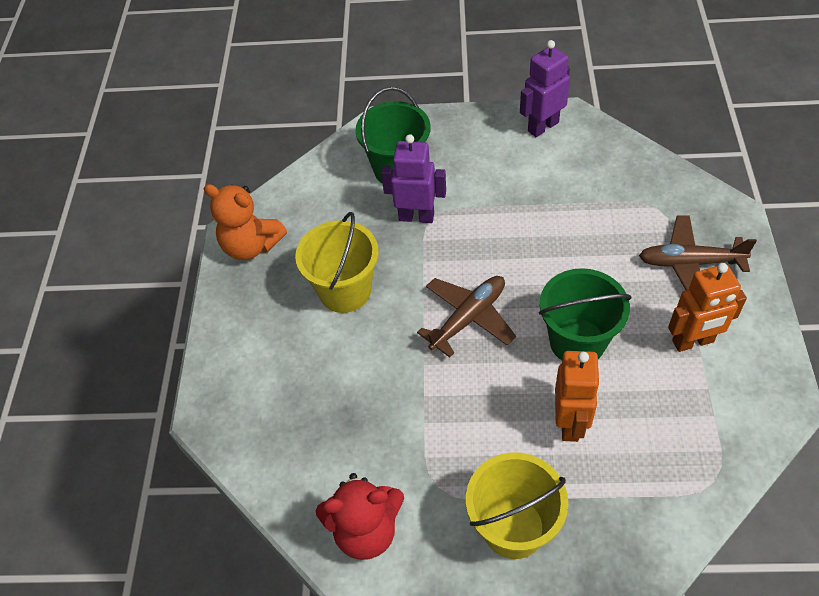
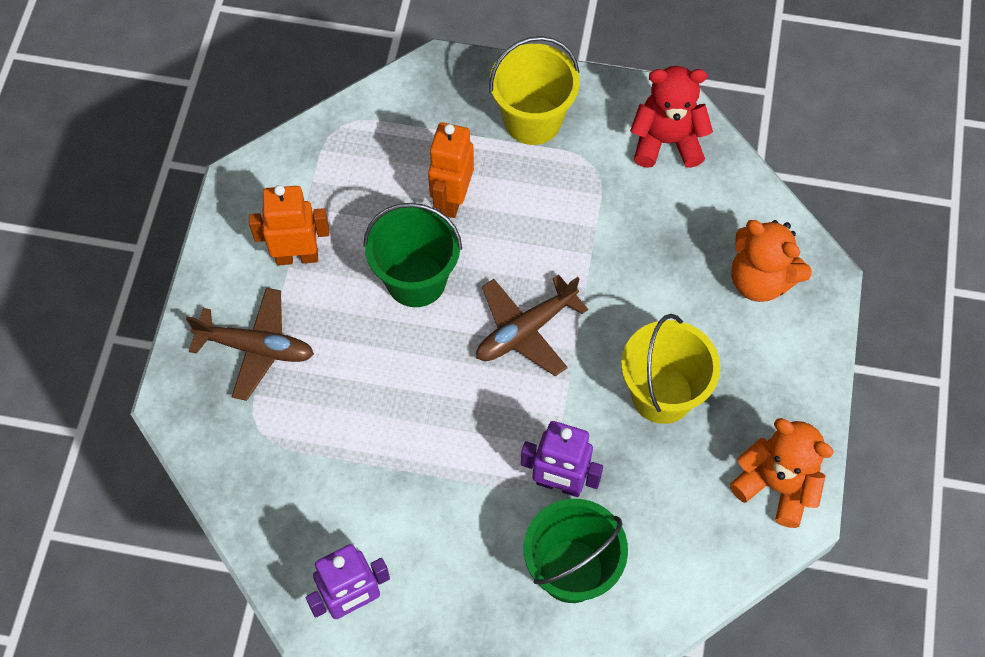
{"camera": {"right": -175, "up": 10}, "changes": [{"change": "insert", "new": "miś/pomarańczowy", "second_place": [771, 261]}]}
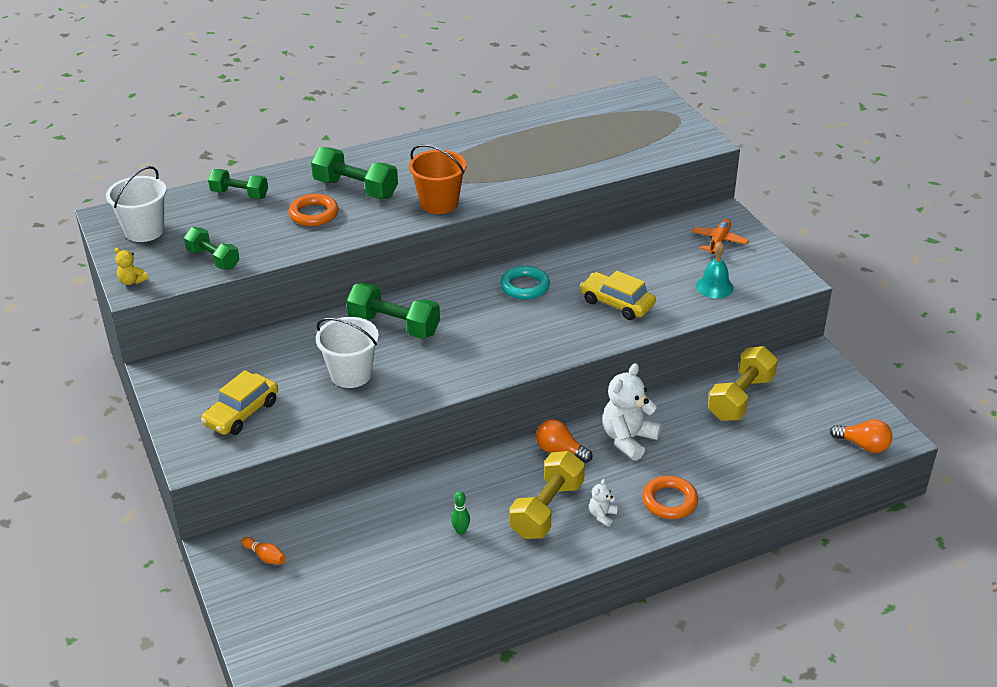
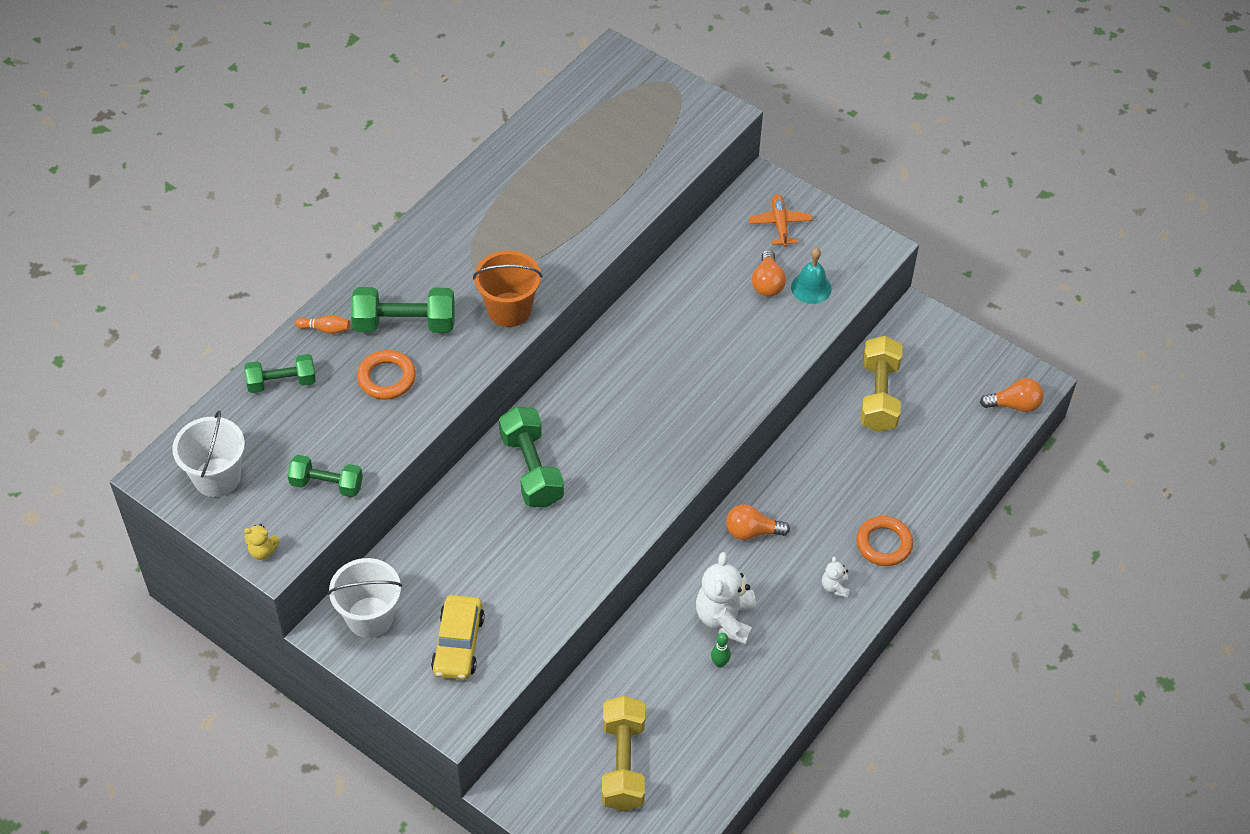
{"camera": {"right": -30, "up": 15}, "changes": [{"change": "delete", "old": "pierścień/turkusowy", "first_place": [525, 283]}, {"change": "delete", "old": "samochód/żółty", "first_place": [618, 295]}, {"change": "rotate", "old": "hantel/zielony", "first_place": [393, 310], "second_place": [531, 457], "degrees": 75}, {"change": "move", "old": "wiadro/biały", "first_place": [347, 352], "second_place": [365, 598]}, {"change": "move", "old": "miś/biały", "first_place": [632, 412], "second_place": [726, 598]}, {"change": "move", "old": "hantel/żółty", "first_place": [547, 495], "second_place": [623, 753]}, {"change": "move", "old": "kręgiel/pomarańczowy", "first_place": [264, 550], "second_place": [322, 324]}, {"change": "insert", "new": "żarówka/pomarańczowy", "second_place": [769, 273]}]}
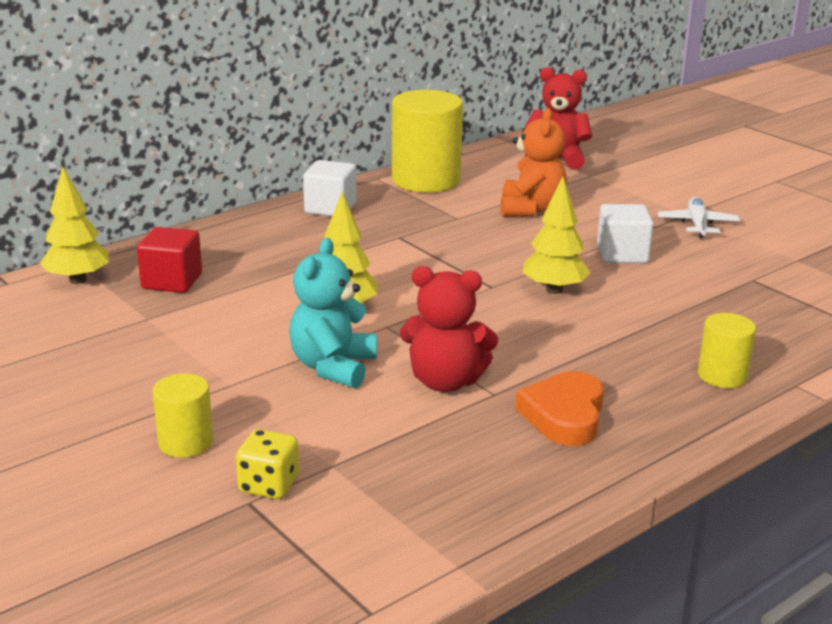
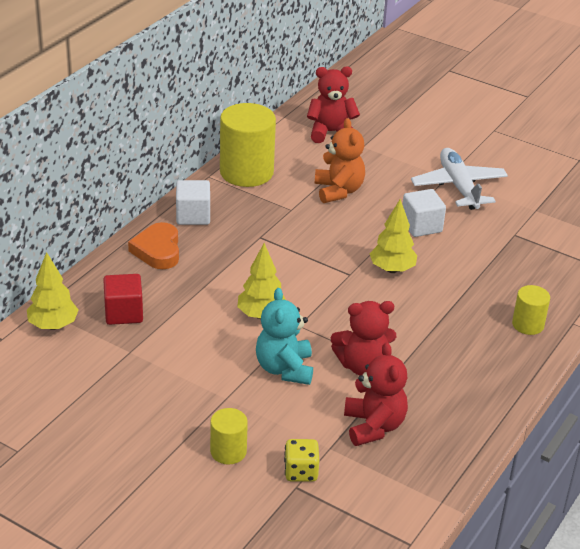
{"camera": {"right": -20, "up": 10}, "changes": [{"change": "resize", "old": "samolot/biały", "first_place": [699, 217], "second_place": [459, 179], "factor": 1.68}, {"change": "move", "old": "serce/pomarańczowy", "first_place": [559, 408], "second_place": [153, 245]}, {"change": "insert", "new": "miś/czerwony", "second_place": [376, 394]}]}
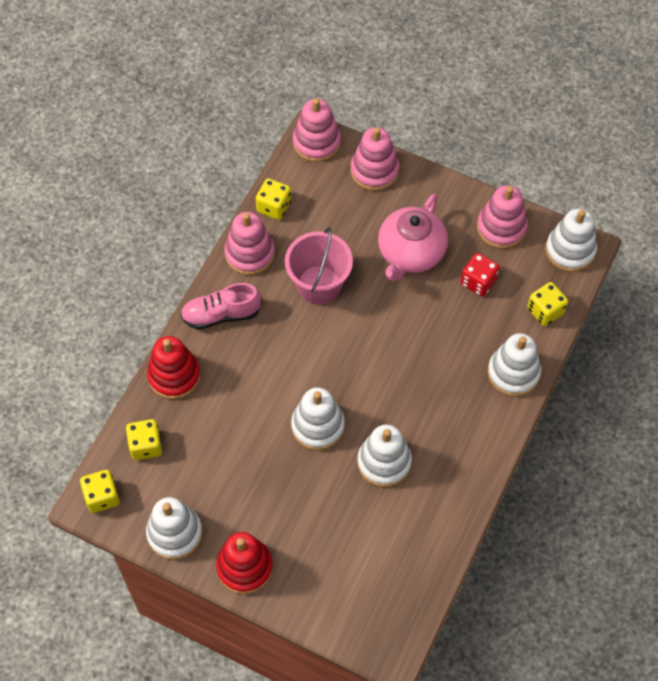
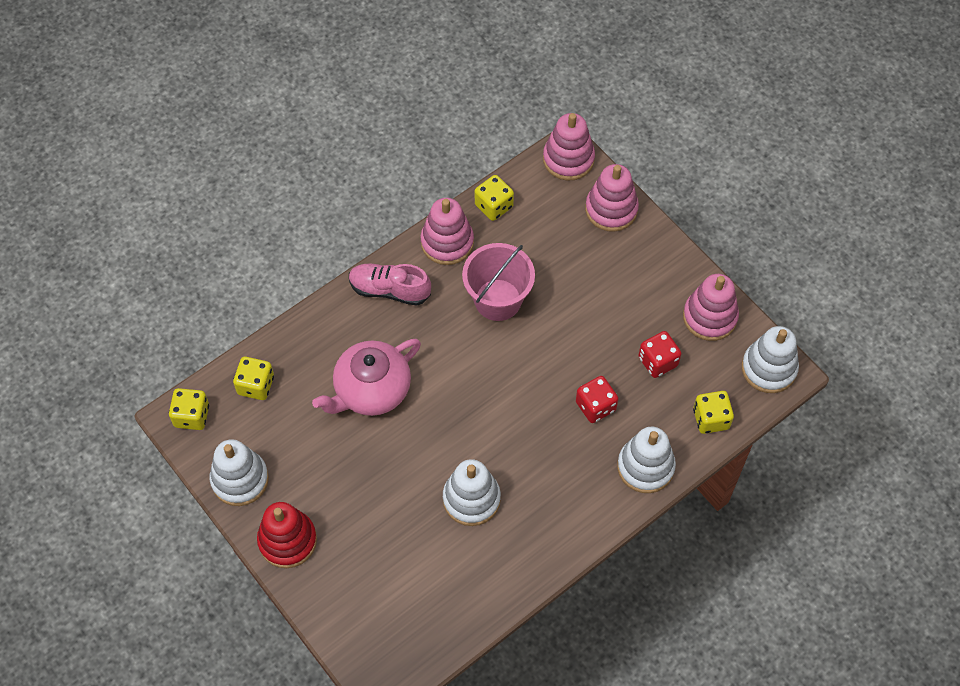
{"camera": {"right": 25, "up": 0}, "changes": [{"change": "move", "old": "imbryk/różowy", "first_place": [413, 237], "second_place": [366, 377]}, {"change": "delete", "old": "zabawka nakładanka/czerwony", "first_place": [174, 367]}, {"change": "delete", "old": "zabawka nakładanka/biały", "first_place": [318, 418]}, {"change": "insert", "new": "kostka do gry/czerwony", "second_place": [597, 399]}]}
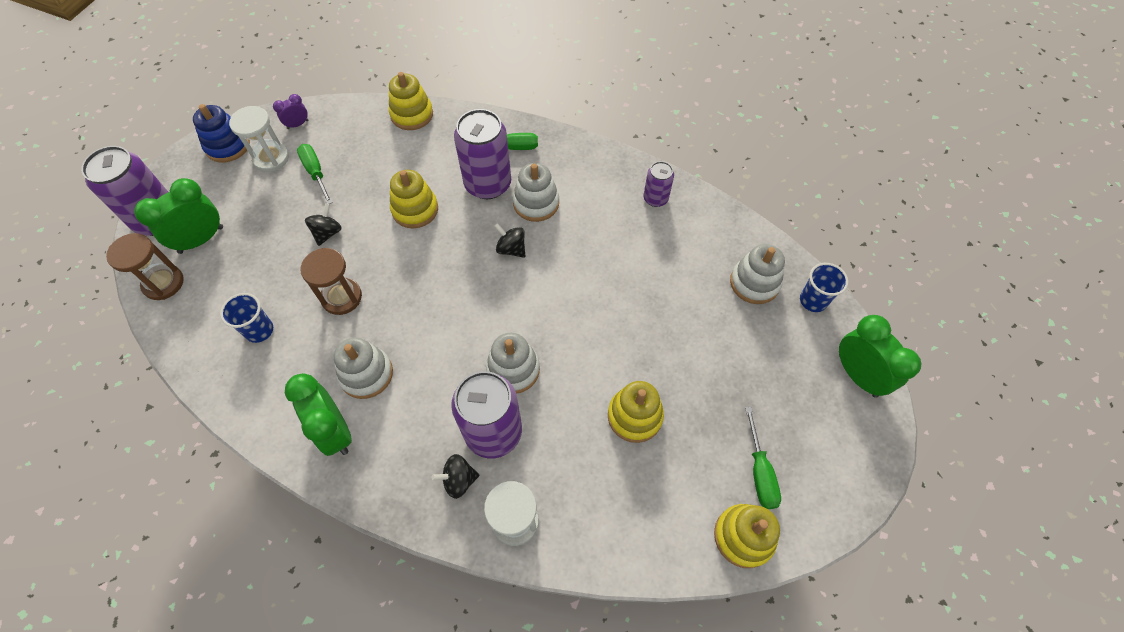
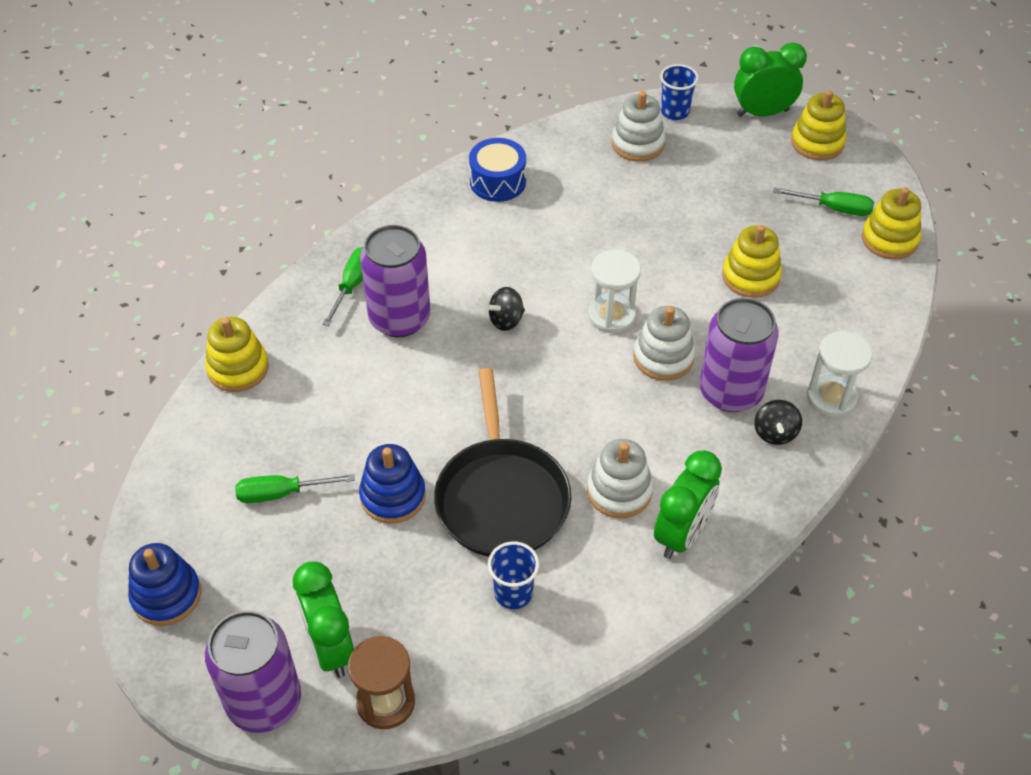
{"camera": {"right": -70, "up": -10}, "changes": [{"change": "delete", "old": "budzik/fioletowy", "first_place": [290, 111]}, {"change": "move", "old": "klepsydra/biały", "first_place": [259, 139], "second_place": [614, 291]}, {"change": "replace", "old": "puszka/fioletowy", "new": "bęben/niebieski", "first_place": [659, 184], "second_place": [497, 170]}, {"change": "delete", "old": "zabawka nakładanka/biały", "first_place": [536, 192]}, {"change": "move", "old": "zabawka nakładanka/żółty", "first_place": [414, 199], "second_place": [818, 125]}, {"change": "replace", "old": "bączek/czarny", "new": "zabawka nakładanka/niebieski", "first_place": [323, 224], "second_place": [392, 484]}, {"change": "replace", "old": "klepsydra/brązowy", "new": "patelnia/czarny", "first_place": [331, 281], "second_place": [502, 462]}, {"change": "rotate", "old": "budzik/zielony", "first_place": [318, 414], "second_place": [688, 505], "degrees": -45}]}
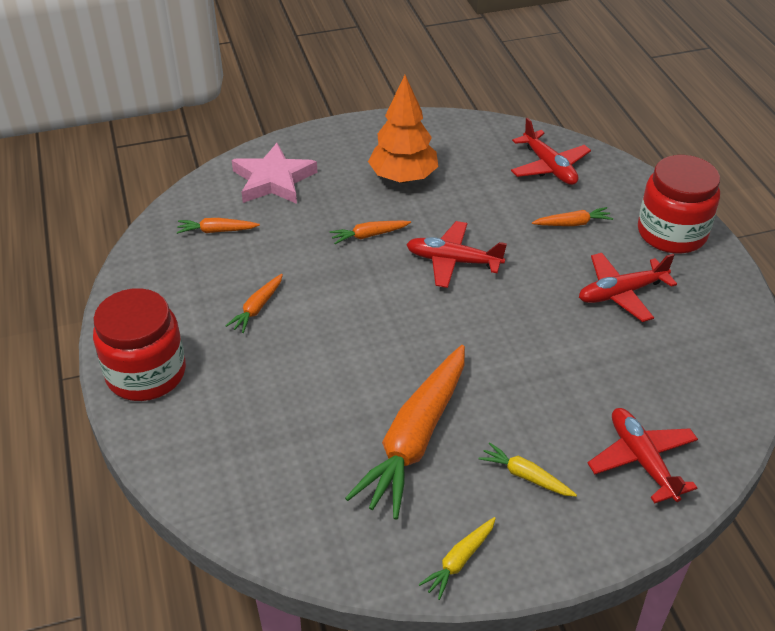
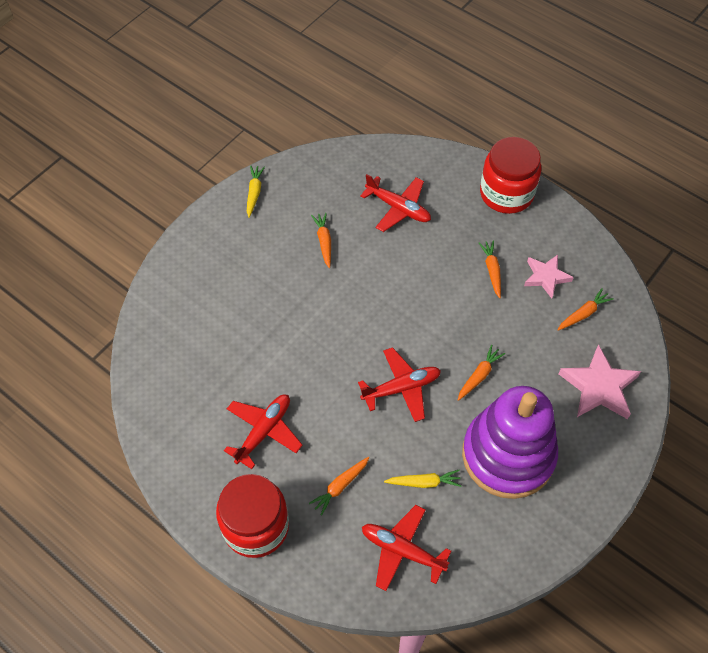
{"camera": {"right": 145, "up": 15}, "changes": [{"change": "replace", "old": "drzewko/pomarańczowy", "new": "zabawka nakładanka/fioletowy", "first_place": [403, 129], "second_place": [510, 442]}, {"change": "resize", "old": "marchewka/pomarańczowy", "first_place": [405, 432], "second_place": [321, 240], "factor": 0.44}, {"change": "move", "old": "samolot/czerwony", "first_place": [643, 455], "second_place": [395, 203]}, {"change": "move", "old": "marchewka/żółty", "first_place": [527, 469], "second_place": [423, 479]}, {"change": "insert", "new": "gwiazda/różowy", "second_place": [549, 277]}]}
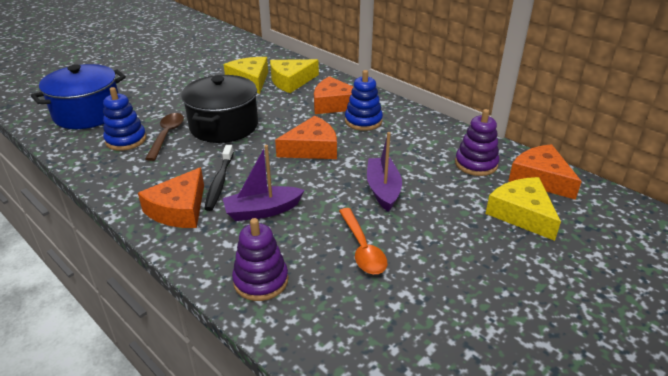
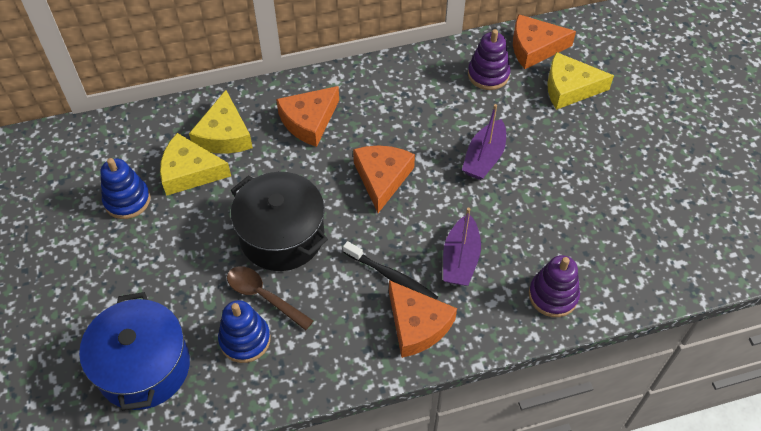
{"camera": {"right": -60, "up": 20}, "changes": [{"change": "move", "old": "zabawka nakładanka/niebieski", "first_place": [364, 100], "second_place": [126, 188]}, {"change": "rotate", "old": "łódka/fioletowy", "first_place": [384, 172], "second_place": [484, 142], "degrees": -90}, {"change": "delete", "old": "łyżka/pomarańczowy", "first_place": [363, 241]}]}
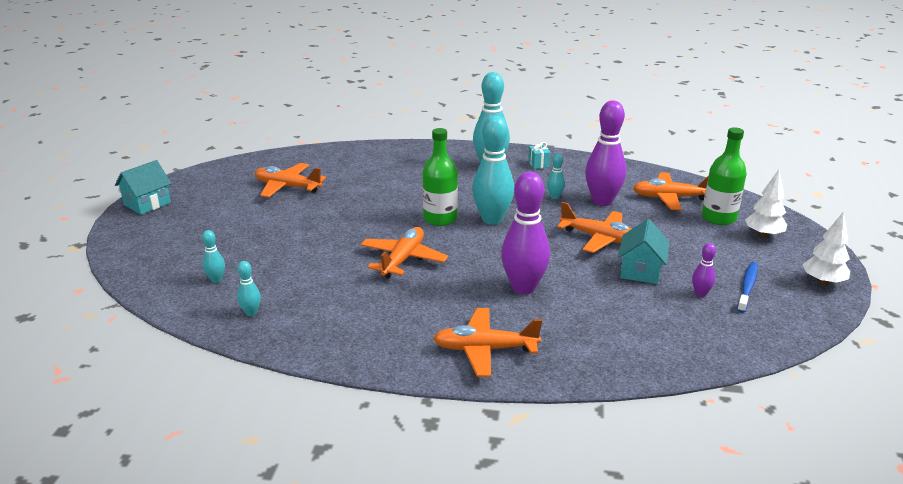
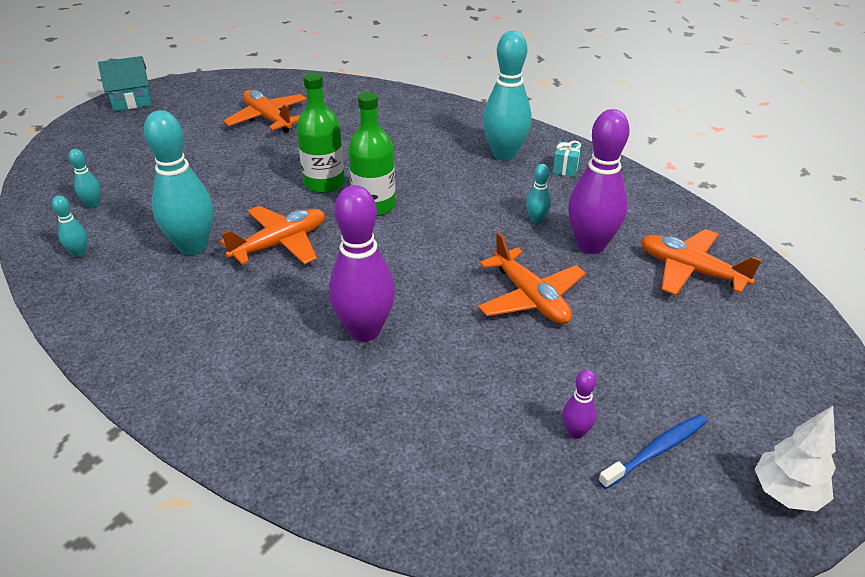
{"camera": {"right": 30, "up": 10}, "changes": [{"change": "move", "old": "kręgiel/turkusowy", "first_place": [493, 170], "second_place": [178, 182]}, {"change": "move", "old": "butelka/zielony", "first_place": [724, 176], "second_place": [321, 132]}, {"change": "delete", "old": "drzewko/biały", "first_place": [766, 204]}, {"change": "delete", "old": "domek/turkusowy", "first_place": [643, 251]}, {"change": "delete", "old": "samolot/pomarańczowy", "first_place": [487, 342]}]}
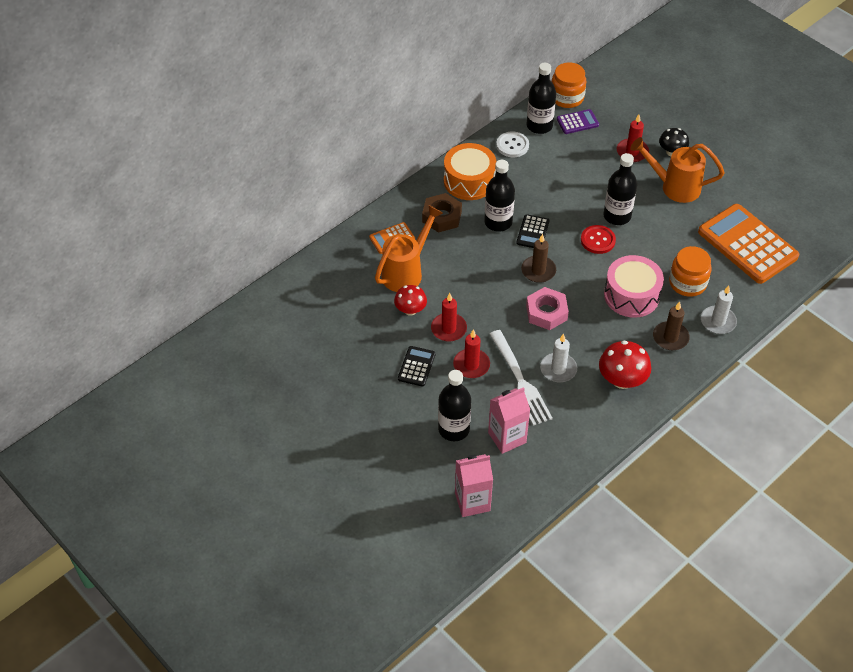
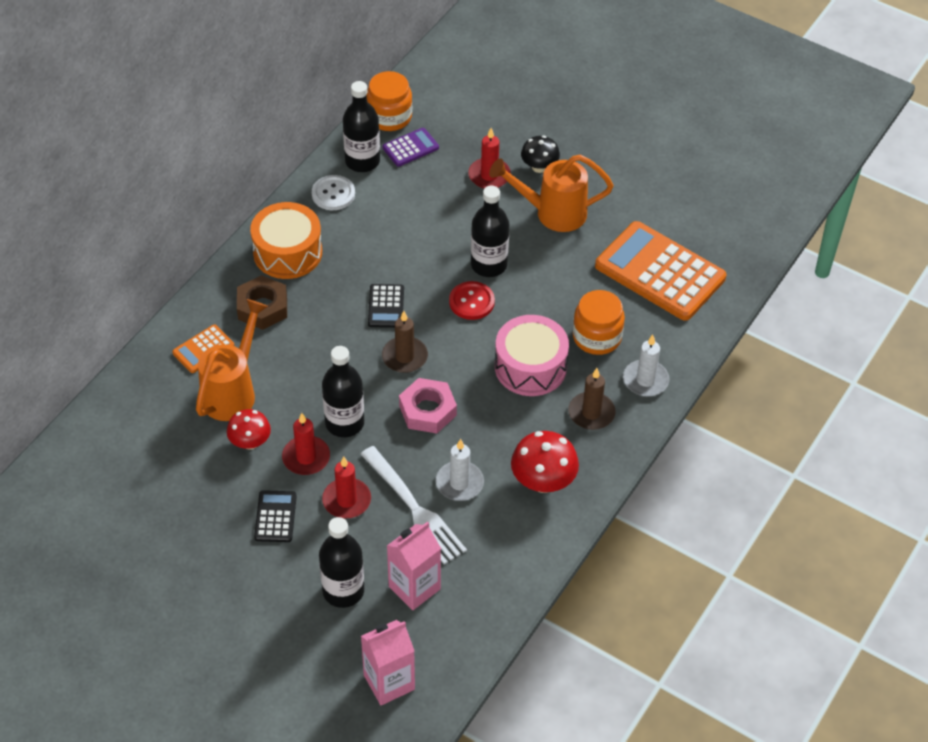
{"camera": {"right": -15, "up": 0}, "changes": [{"change": "move", "old": "butelka/czarny", "first_place": [499, 196], "second_place": [343, 391]}]}
